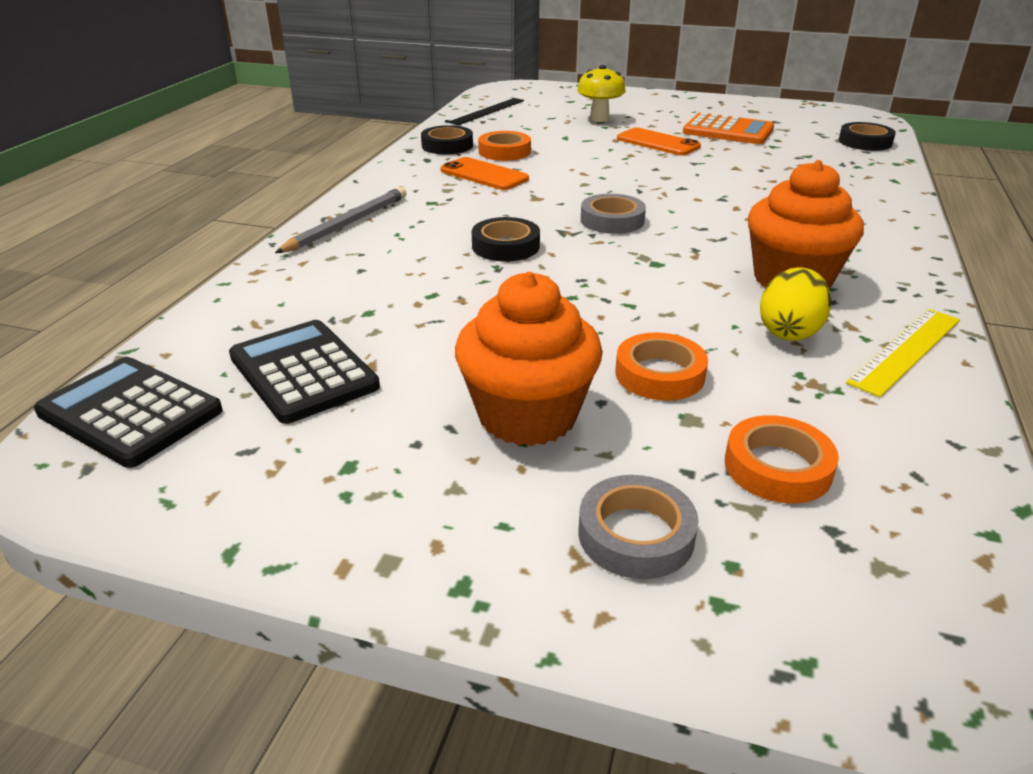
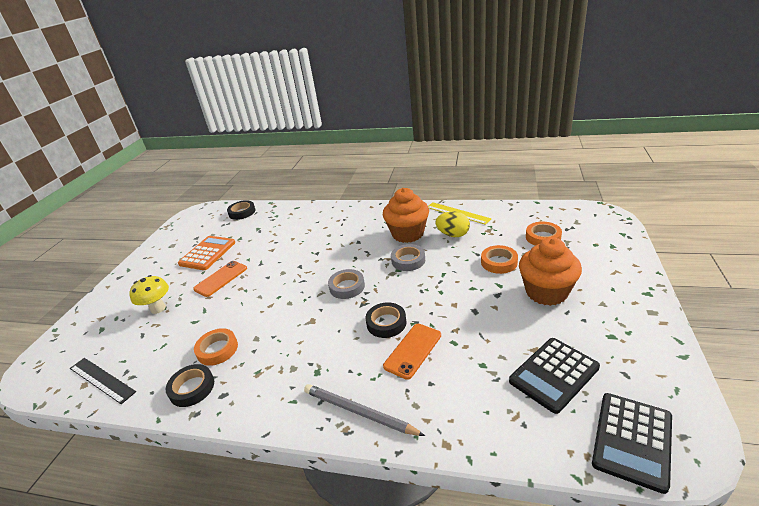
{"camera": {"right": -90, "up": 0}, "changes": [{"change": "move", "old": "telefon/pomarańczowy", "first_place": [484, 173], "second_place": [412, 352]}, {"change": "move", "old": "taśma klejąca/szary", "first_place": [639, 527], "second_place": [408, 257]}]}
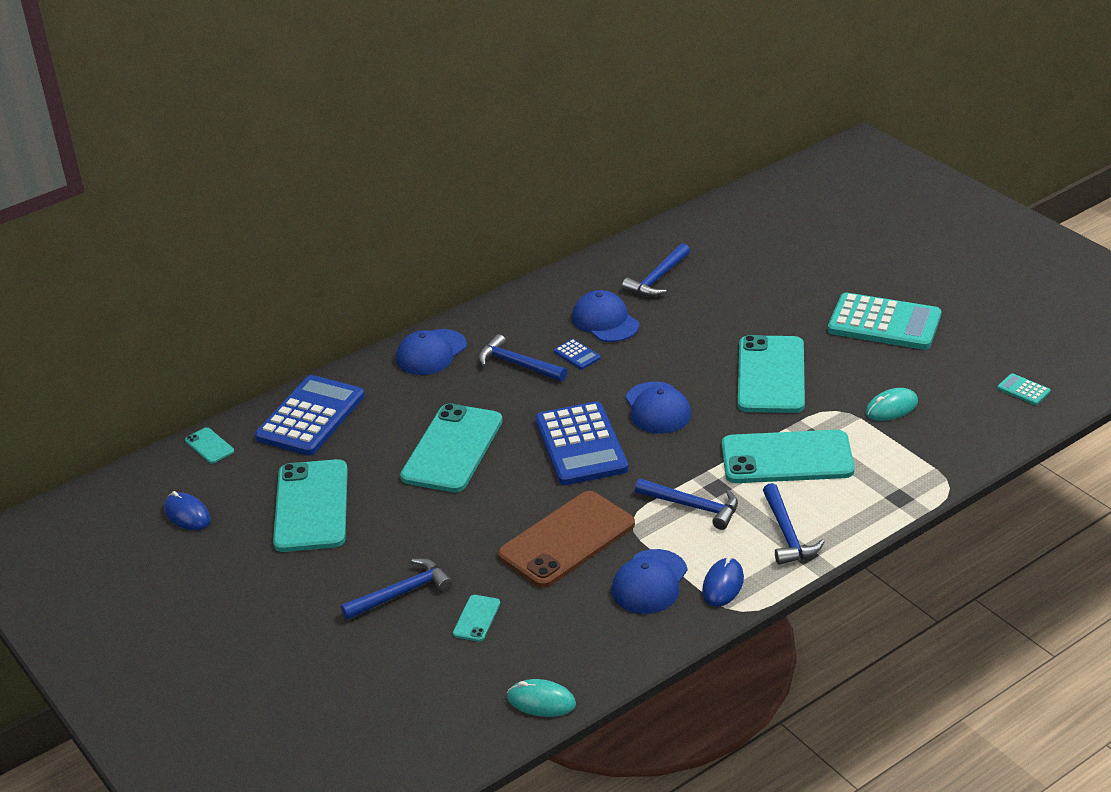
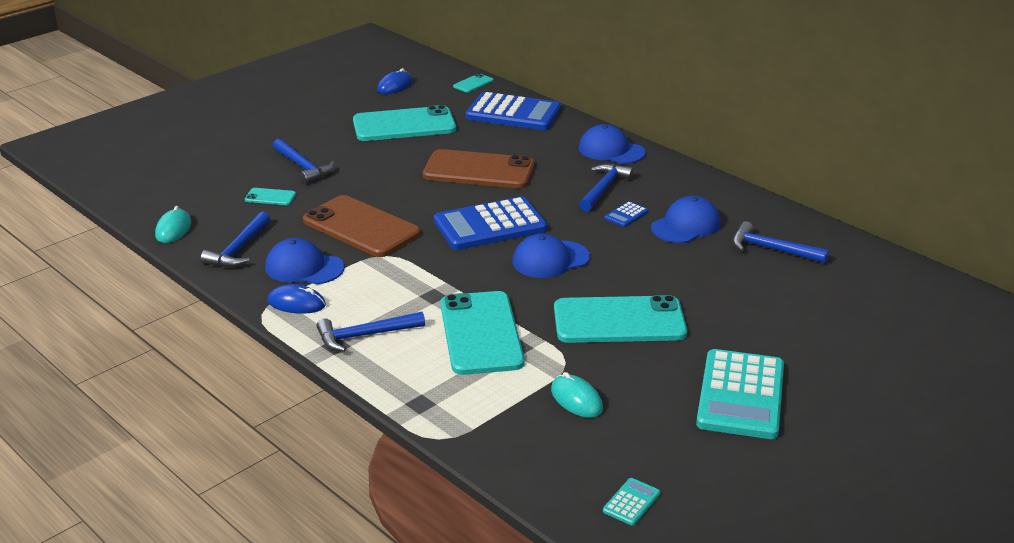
{"camera": {"right": 80, "up": -5}, "changes": [{"change": "recolor", "old": "telefon/turkusowy", "new": "telefon/brązowy", "first_place": [451, 447], "second_place": [479, 168]}, {"change": "move", "old": "młotek/niebieski", "first_place": [686, 504], "second_place": [235, 239]}]}
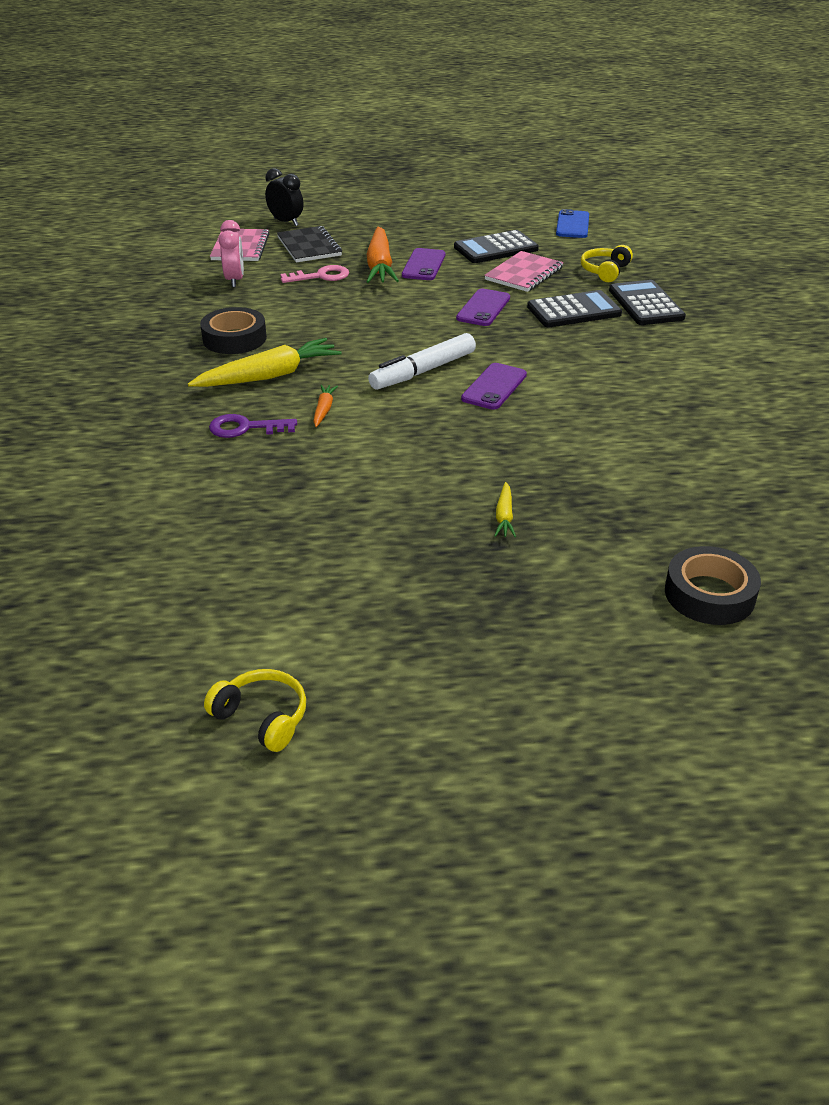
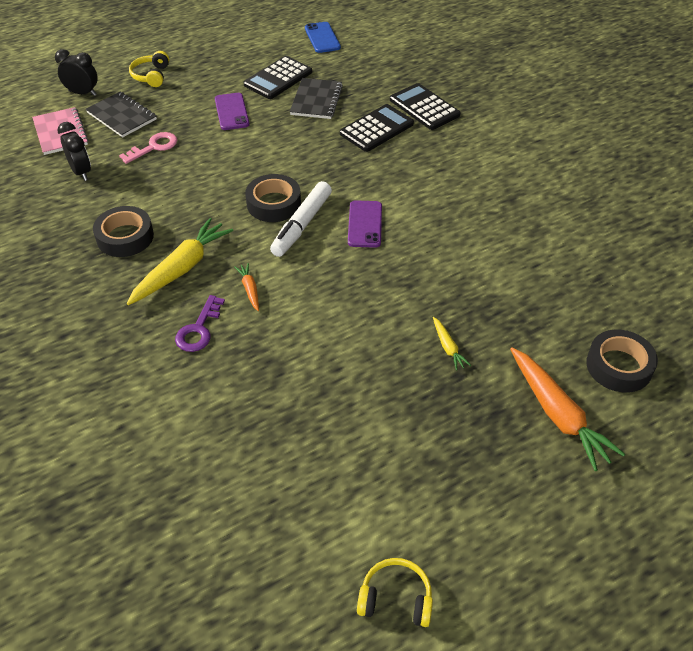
{"camera": {"right": -25, "up": 10}, "changes": [{"change": "recolor", "old": "budzik/różowy", "new": "budzik/czarny", "first_place": [231, 253], "second_place": [74, 151]}, {"change": "move", "old": "marchewka/pomarańczowy", "first_place": [383, 254], "second_place": [567, 409]}, {"change": "move", "old": "słuchawki/żółty", "first_place": [607, 263], "second_place": [149, 69]}, {"change": "recolor", "old": "zeszyt/różowy", "new": "zeszyt/czarny", "first_place": [524, 271], "second_place": [316, 98]}, {"change": "delete", "old": "telefon/fioletowy", "first_place": [483, 307]}, {"change": "rotate", "old": "klucz/fioletowy", "first_place": [253, 426], "second_place": [200, 323], "degrees": -45}, {"change": "insert", "new": "taśma klejąca/czarny", "second_place": [273, 198]}]}
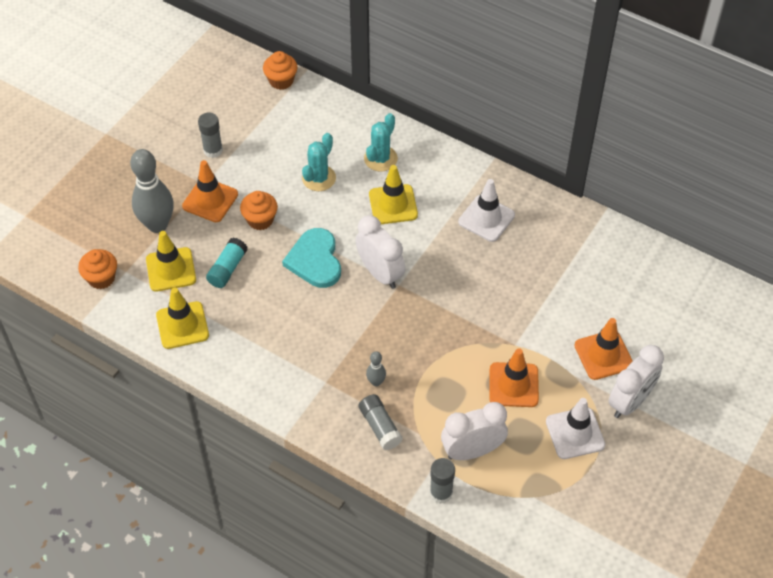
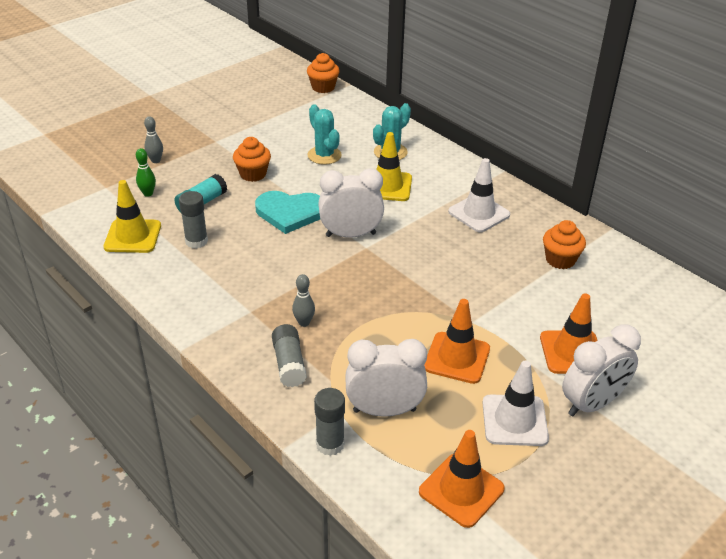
{"camera": {"right": 15, "up": -15}, "changes": [{"change": "move", "old": "klej w sztyfcie/szary", "first_place": [210, 135], "second_place": [193, 220]}, {"change": "rotate", "old": "kaktus/turkusowy", "first_place": [319, 162], "second_place": [324, 134], "degrees": -75}, {"change": "resize", "old": "kręgiel/szary", "first_place": [152, 191], "second_place": [153, 139], "factor": 0.45}, {"change": "move", "old": "pachołek/pomarańczowy", "first_place": [210, 191], "second_place": [462, 479]}, {"change": "rotate", "old": "budzik/biały", "first_place": [380, 252], "second_place": [351, 203], "degrees": -75}, {"change": "rotate", "old": "serce/turkusowy", "first_place": [311, 258], "second_place": [287, 212], "degrees": -90}, {"change": "replace", "old": "pachołek/żółty", "new": "kręgiel/zielony", "first_place": [171, 261], "second_place": [146, 172]}, {"change": "move", "old": "muffinka/pomarańczowy", "first_place": [97, 269], "second_place": [564, 244]}]}
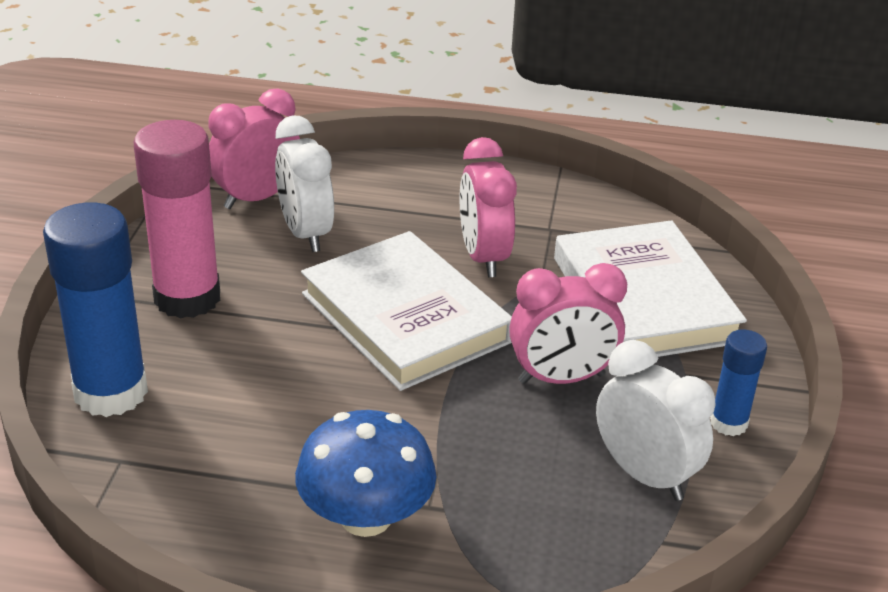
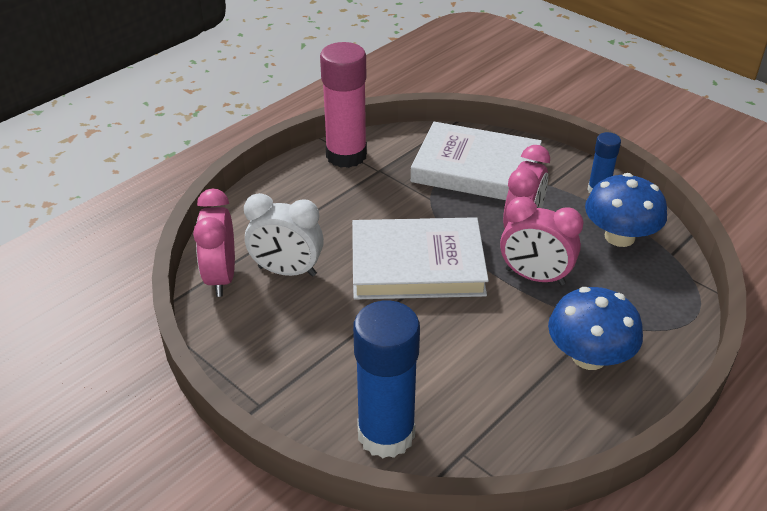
{"camera": {"right": -55, "up": 5}, "changes": [{"change": "move", "old": "klej w sztyfcie/różowy", "first_place": [177, 219], "second_place": [343, 105]}, {"change": "move", "old": "budzik/różowy", "first_place": [488, 207], "second_place": [542, 241]}, {"change": "replace", "old": "budzik/biały", "new": "grzyb/niebieski", "first_place": [655, 420], "second_place": [626, 210]}]}
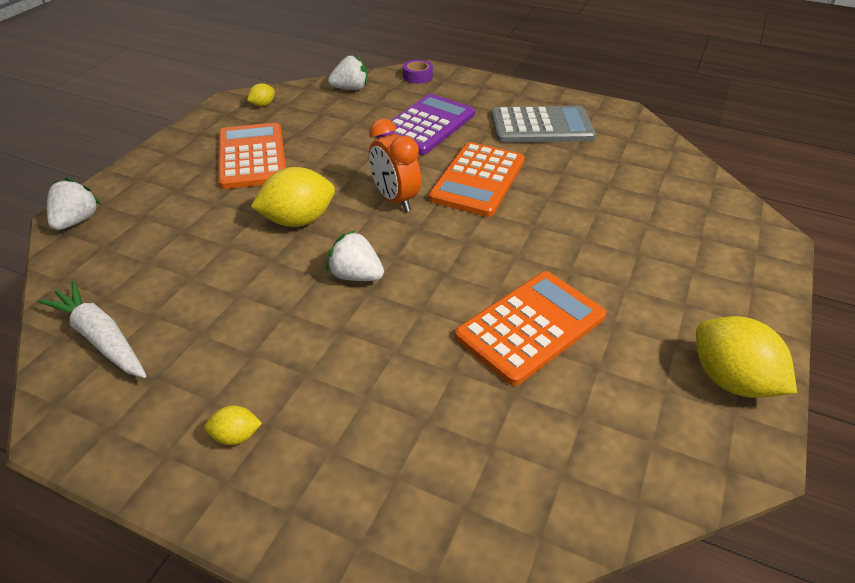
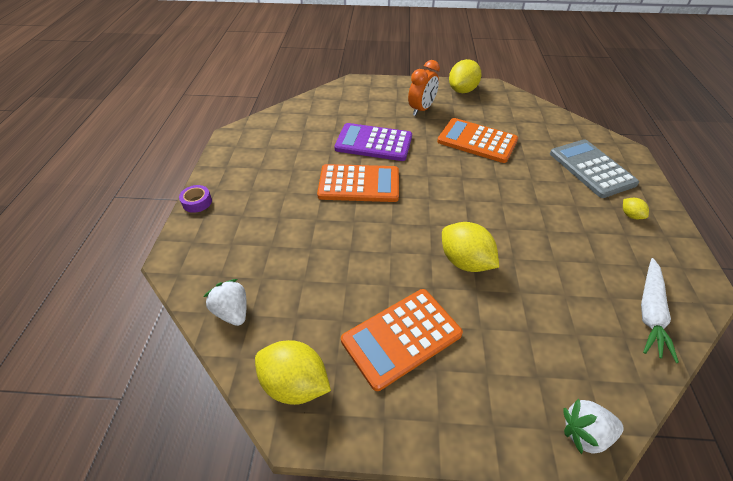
{"camera": {"right": -110, "up": 5}, "changes": [{"change": "move", "old": "taśma klejąca/fioletowy", "first_place": [418, 72], "second_place": [195, 199]}, {"change": "resize", "old": "cytryna/żółty", "first_place": [261, 95], "second_place": [293, 372], "factor": 2.08}, {"change": "move", "old": "kalkulator/fioletowy", "first_place": [426, 124], "second_place": [373, 142]}, {"change": "move", "old": "kalkulator/szary", "first_place": [543, 124], "second_place": [594, 168]}, {"change": "move", "old": "budzik/pomarańczowy", "first_place": [395, 165], "second_place": [424, 88]}, {"change": "delete", "old": "truskawka/biały", "first_place": [355, 255]}]}
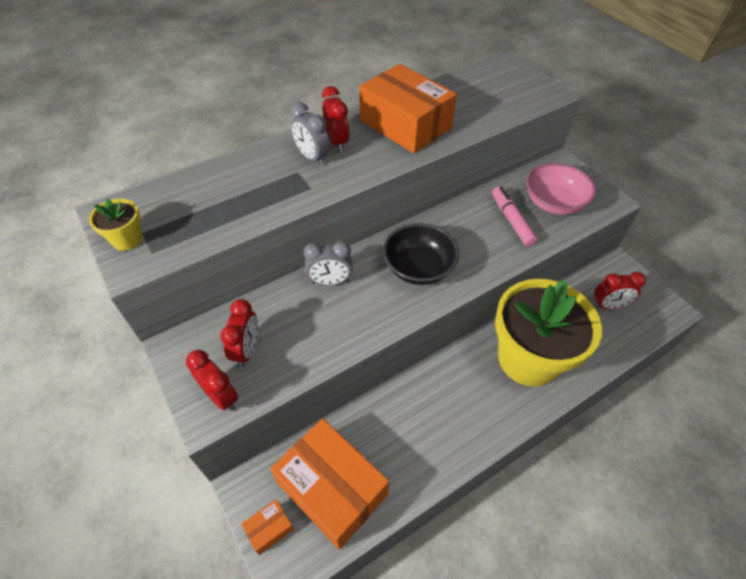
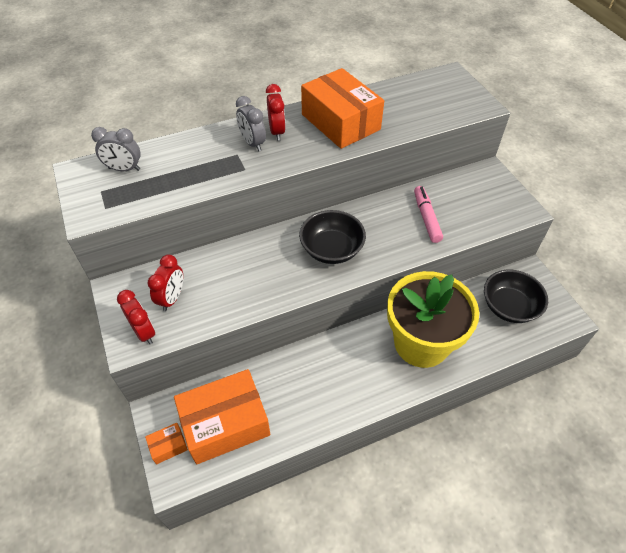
{"camera": {"right": 10, "up": 0}, "changes": [{"change": "delete", "old": "miska/różowy", "first_place": [561, 189]}, {"change": "delete", "old": "doniczka/żółty", "first_place": [116, 224]}, {"change": "move", "old": "budzik/szary", "first_place": [328, 263], "second_place": [116, 149]}, {"change": "replace", "old": "budzik/czerwony", "new": "miska/czarny", "first_place": [619, 290], "second_place": [516, 296]}, {"change": "rotate", "old": "pudełko/pomarańczowy", "first_place": [329, 484], "second_place": [222, 416], "degrees": -75}]}
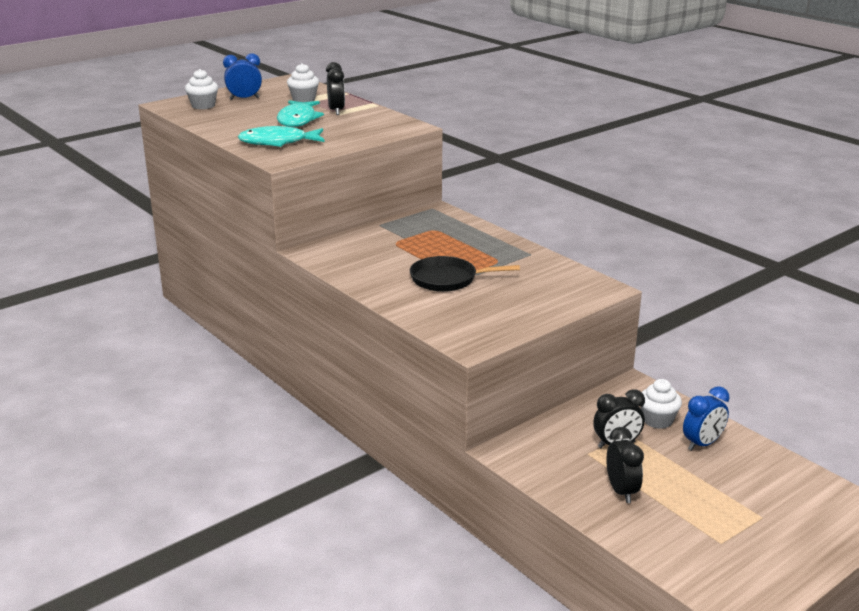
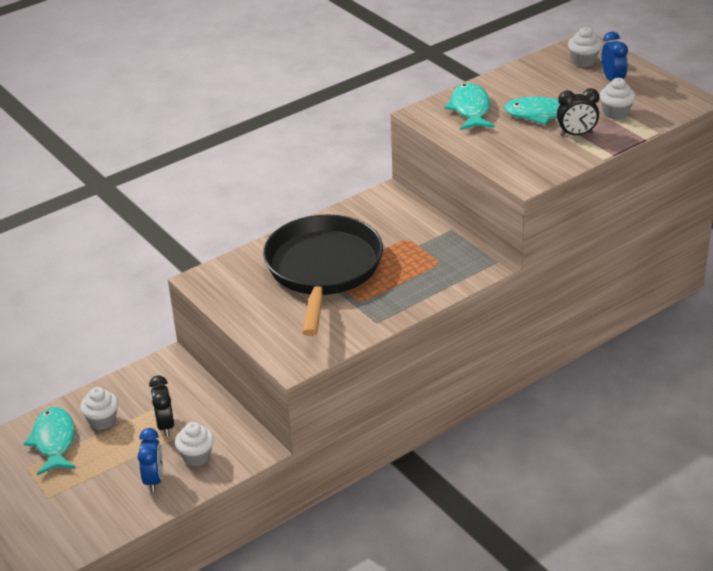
{"camera": {"right": 95, "up": 10}, "changes": [{"change": "resize", "old": "patelnia/czarny", "first_place": [465, 274], "second_place": [323, 275], "factor": 1.95}, {"change": "rotate", "old": "budzik/niebieski", "first_place": [706, 418], "second_place": [150, 460], "degrees": -150}, {"change": "replace", "old": "budzik/czarny", "new": "muffinka/biały", "first_place": [625, 465], "second_place": [99, 408]}, {"change": "insert", "new": "ryba/turkusowy", "second_place": [50, 441]}]}
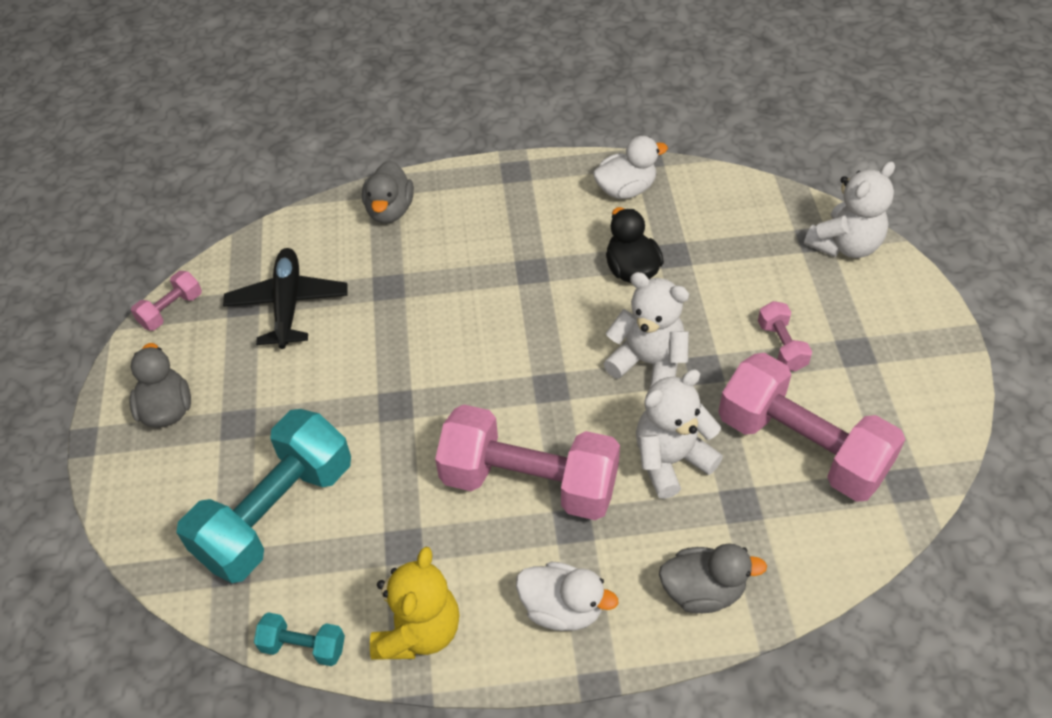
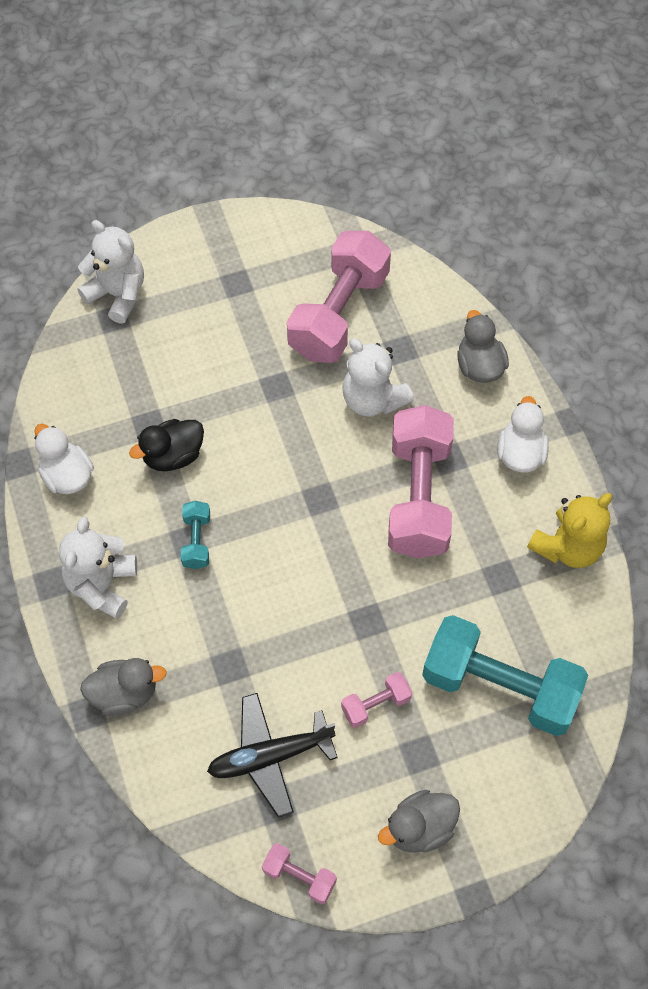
{"camera": {"right": -105, "up": 10}, "changes": [{"change": "move", "old": "miś/biały", "first_place": [646, 329], "second_place": [98, 568]}, {"change": "move", "old": "hantel/różowy", "first_place": [785, 336], "second_place": [376, 700]}, {"change": "rotate", "old": "miś/żółty", "first_place": [415, 603], "second_place": [569, 530], "degrees": 135}, {"change": "move", "old": "hantel/turkusowy", "first_place": [299, 639], "second_place": [195, 535]}]}
